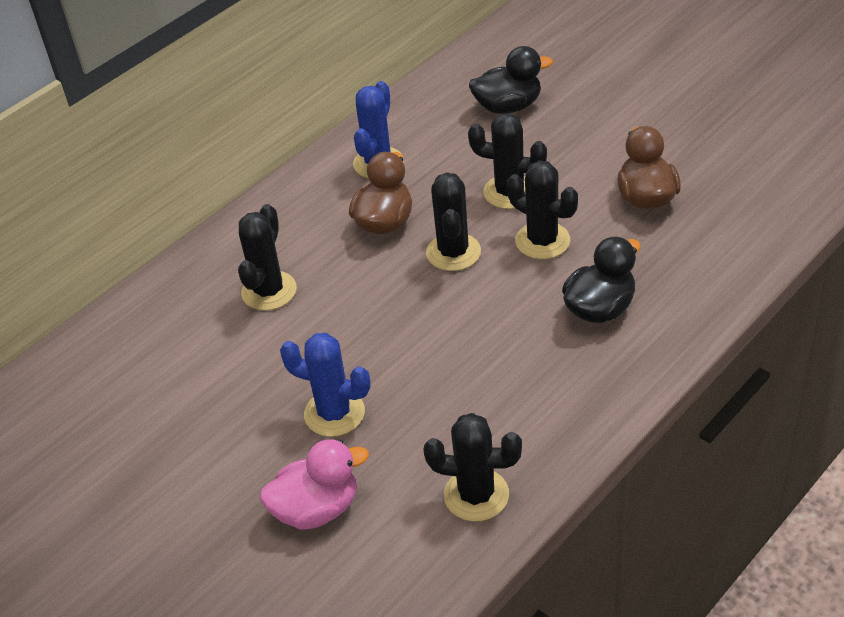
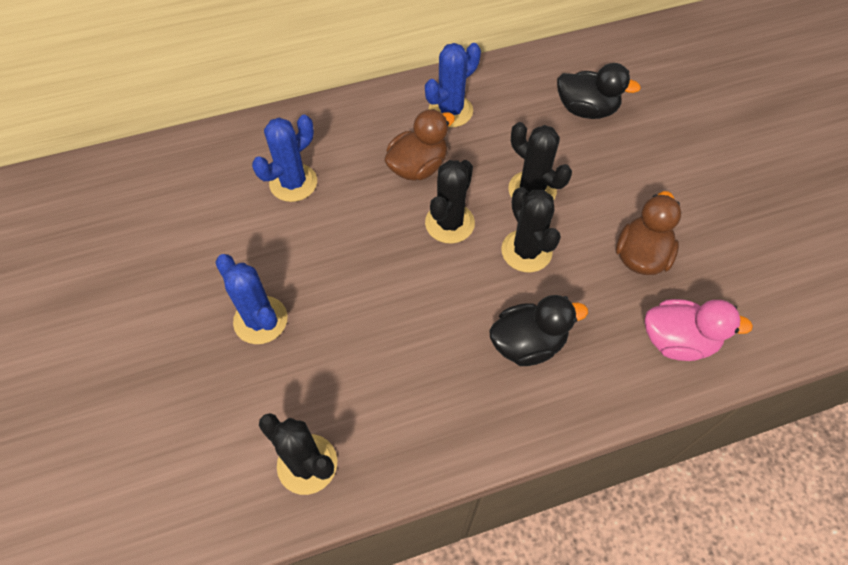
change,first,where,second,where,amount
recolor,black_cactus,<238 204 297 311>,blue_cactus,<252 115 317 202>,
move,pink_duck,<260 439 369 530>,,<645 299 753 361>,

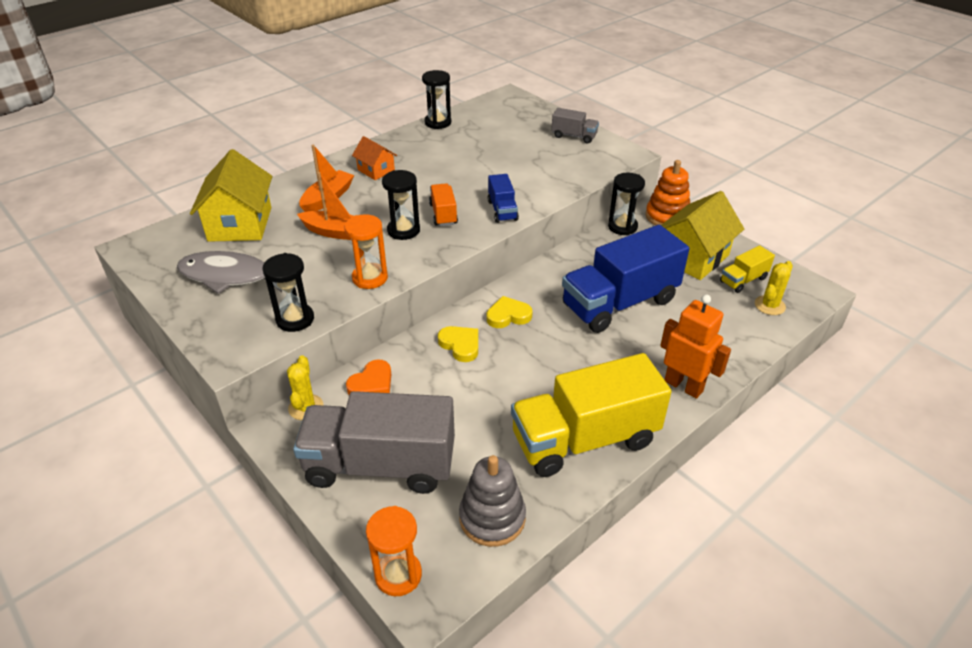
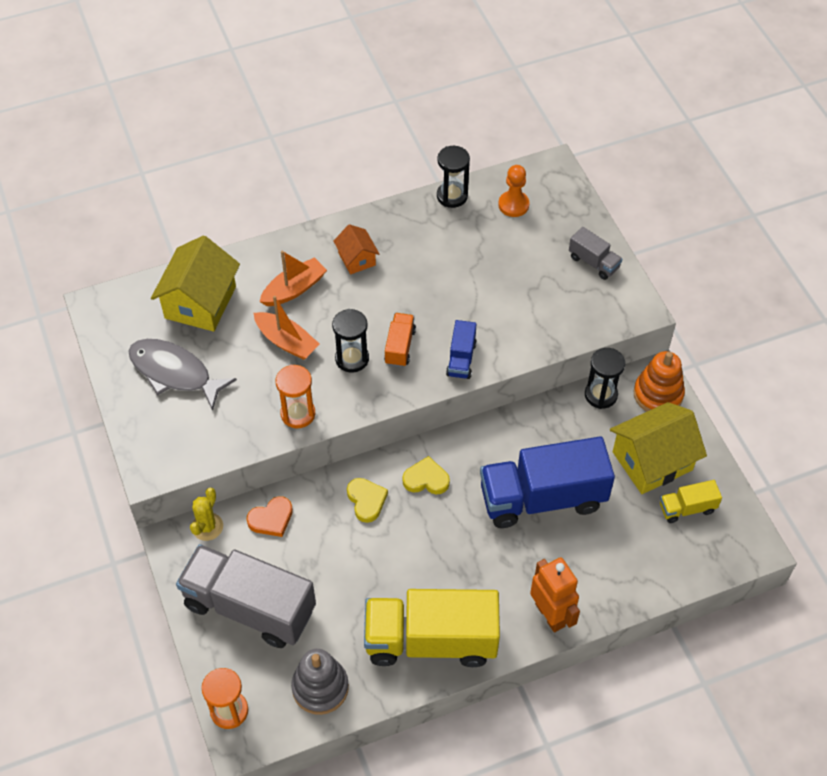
change,first,where,second,where,amount
delete,black_hourglass,<263 253 314 332>,,,
delete,yellow_cactus,<755 261 793 315>,,,
insert,,,orange_pawn,<498 165 529 217>,

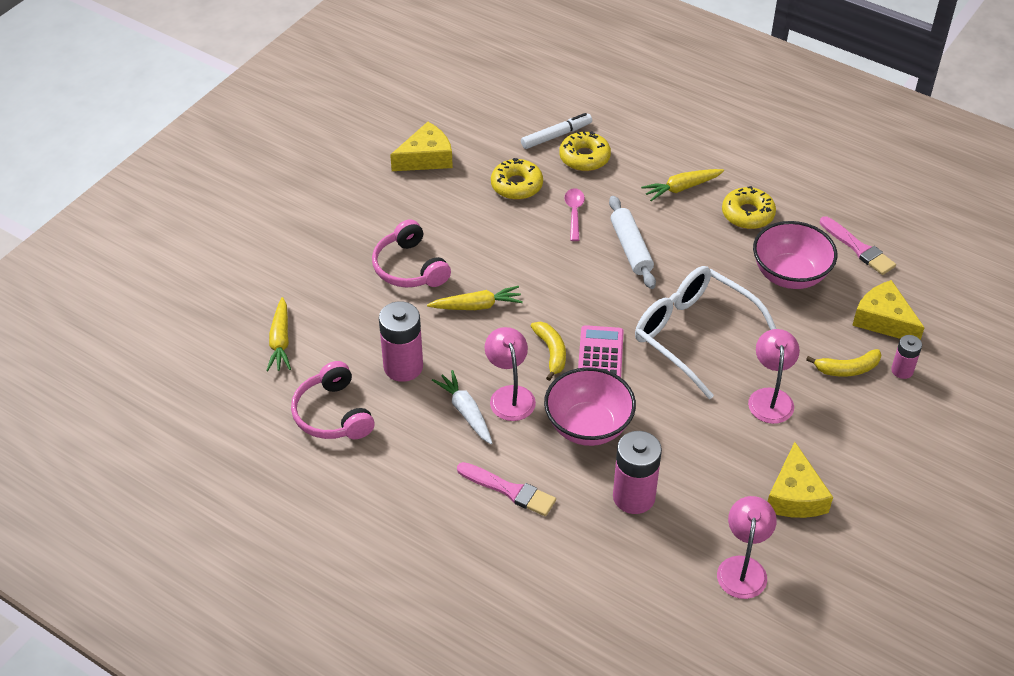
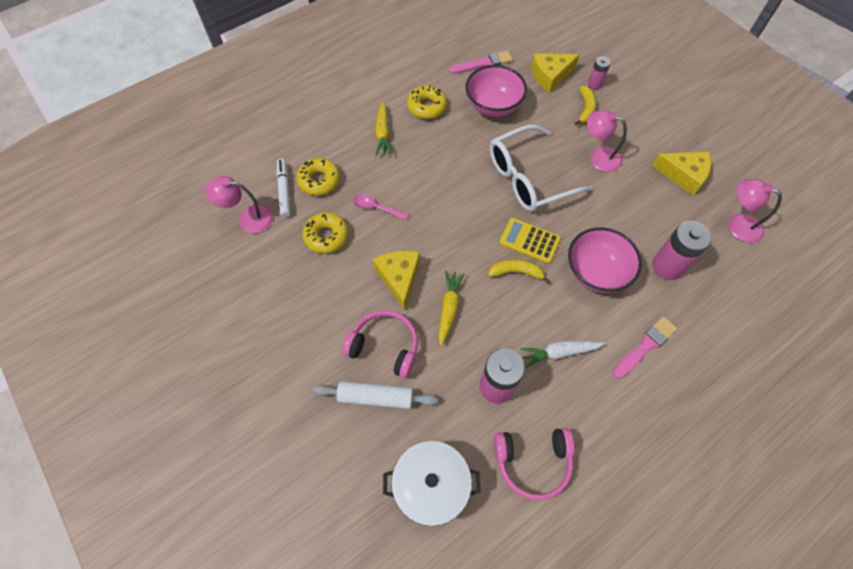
change,first,where,second,where,amount
move,yellow_cheese,<390 122 453 171>,,<373 251 420 310>,
move,white_rolling_pin,<609 196 656 289>,,<312 381 438 409>,
rotate,pink_headphones,<372 220 451 287>,,<342 310 418 378>,150 degrees counterclockwise
replace,yellow_carrot,<266 297 291 371>,white_pot,<383 441 480 526>,
recolor,pink_calculator,<578 325 624 377>,yellow_calculator,<499 218 561 264>,
move,pink_lamp,<485 327 536 421>,,<206 176 273 233>,

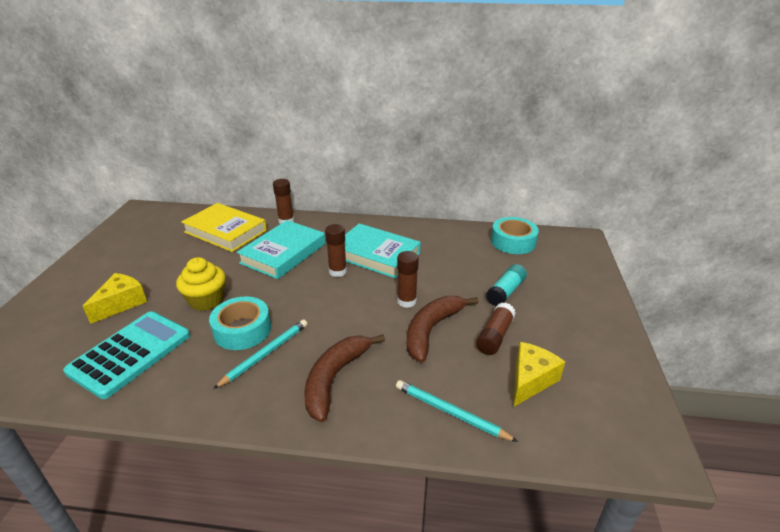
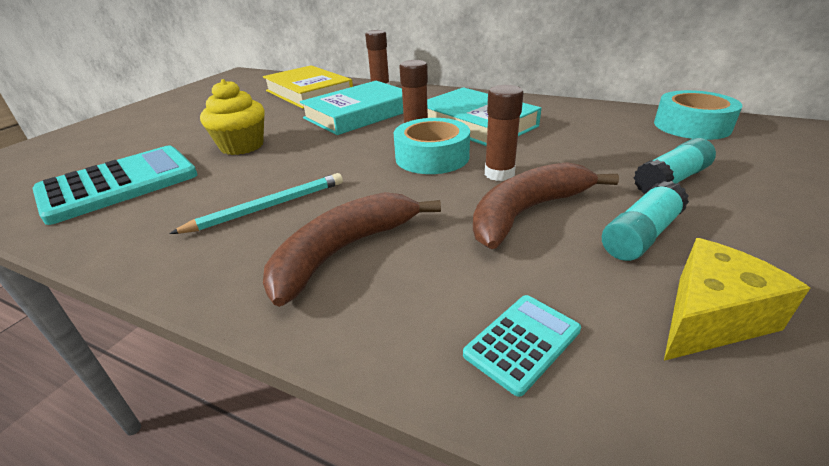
change,first,where,second,where,amount
delete,yellow_cheese,<82 273 147 324>,,,
move,turquoise_tape,<209 297 271 350>,,<394 118 470 174>,
recolor,brown_glue_stick,<476 303 516 355>,turquoise_glue_stick,<602 181 689 261>,
replace,turquoise_pencil,<396 380 518 442>,turquoise_calculator,<463 295 581 397>,

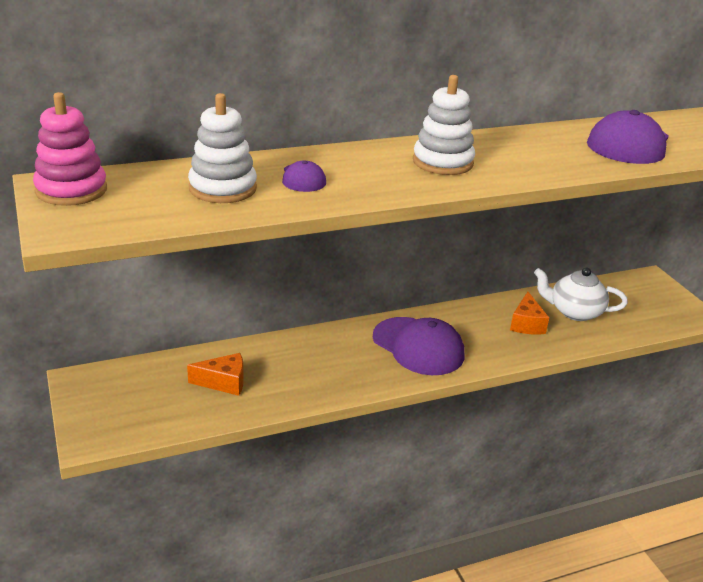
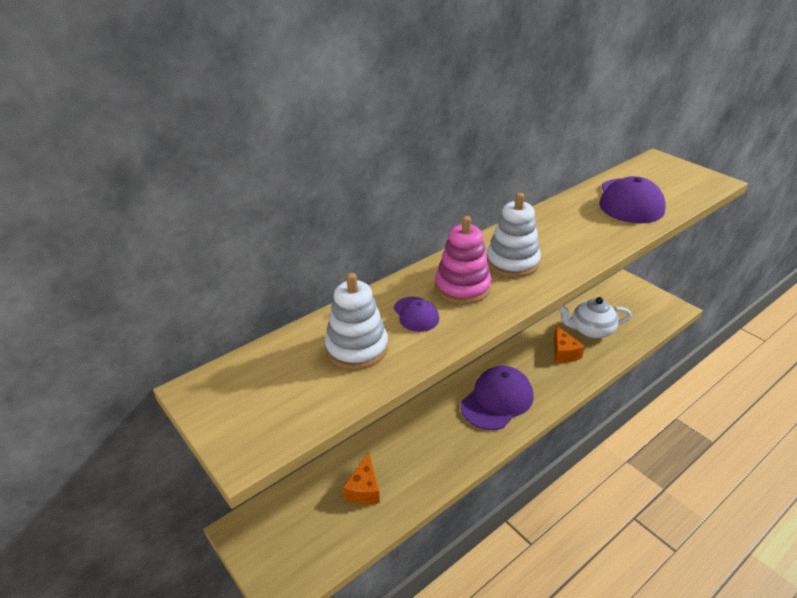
change,first,where,second,where,amount
move,pink_stacking_toy,<33 92 107 206>,,<435 216 492 304>,
rotate,purple_cap,<373 317 465 375>,,<460 366 533 430>,75 degrees counterclockwise
rotate,orange_cheese,<187 353 244 396>,,<343 453 380 504>,120 degrees clockwise

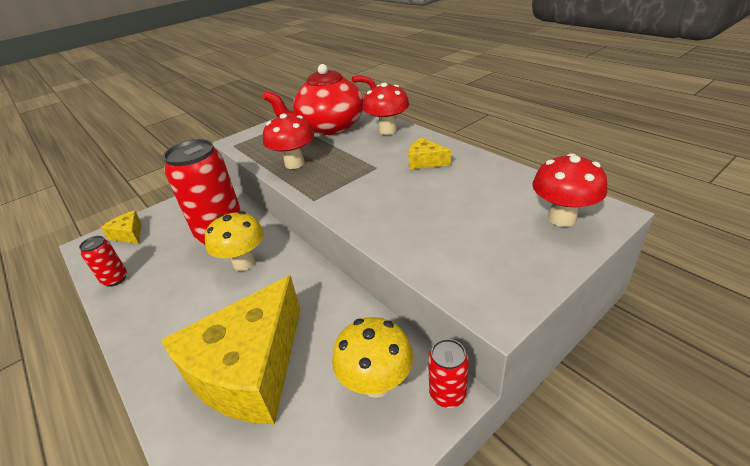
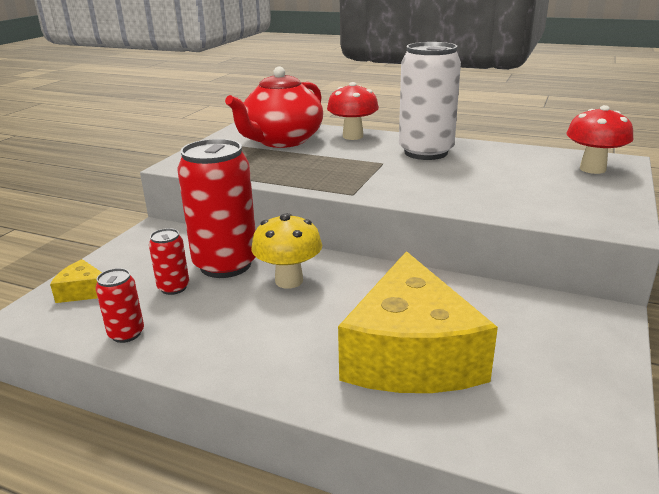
change,first,where,second,where,amount
delete,red_mushroom,<263 113 314 169>,,,
replace,yellow_cheese,<408 138 451 169>,white_can,<399 42 461 160>,
delete,yellow_mushroom,<332 317 413 398>,,,
move,red_can,<428 339 469 408>,,<149 228 189 295>,

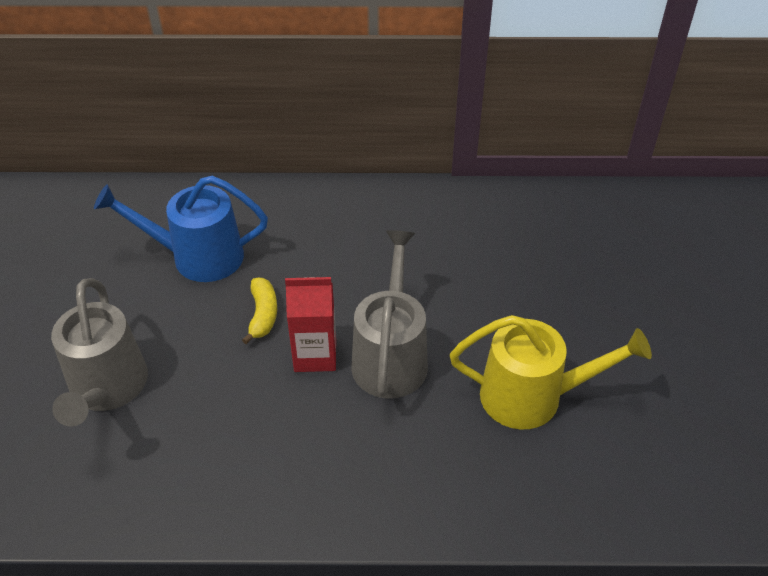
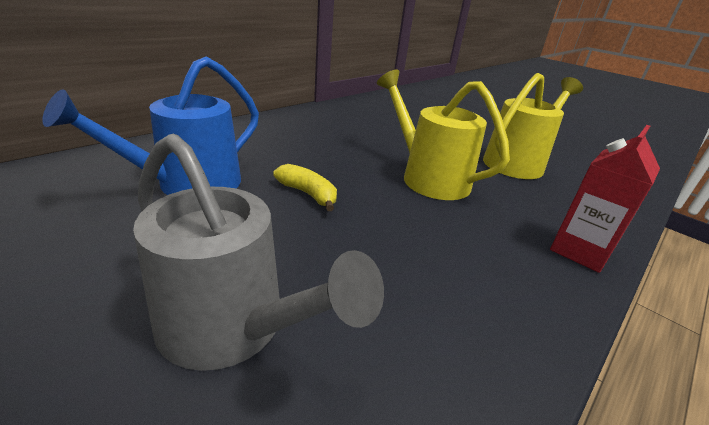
change,first,where,second,where,amount
recolor,grey_watering_can,<351 230 428 398>,yellow_watering_can,<377 70 510 200>,
move,red_carton,<285 277 336 372>,,<550 125 660 273>,

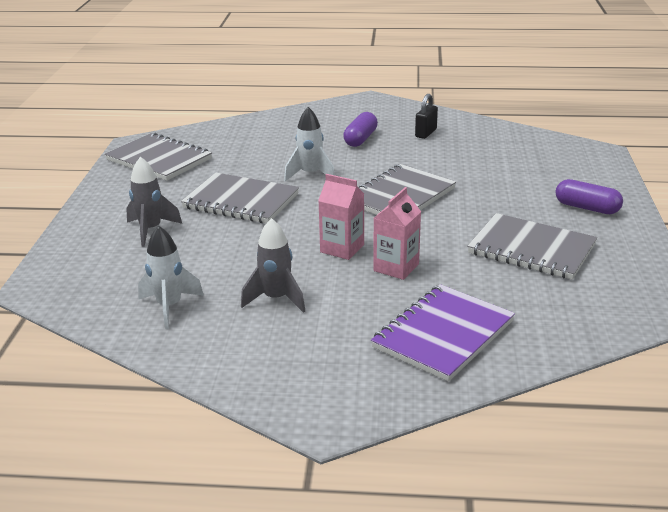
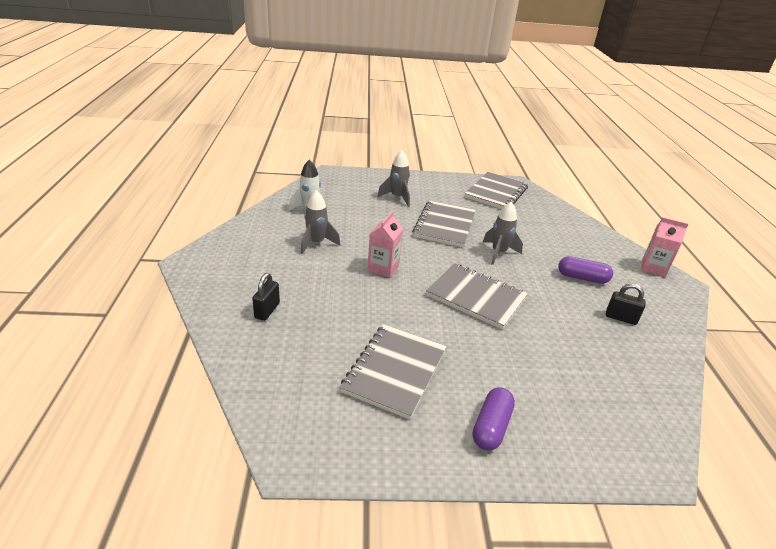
change,first,where,second,where,amount
recolor,white_rocket,<284 107 335 181>,grey_rocket,<483 202 523 265>,
move,pink_carton,<373 187 421 280>,,<641 217 688 277>,
replace,purple_notebook,<371 284 515 382>,black_padlock,<252 273 280 321>,

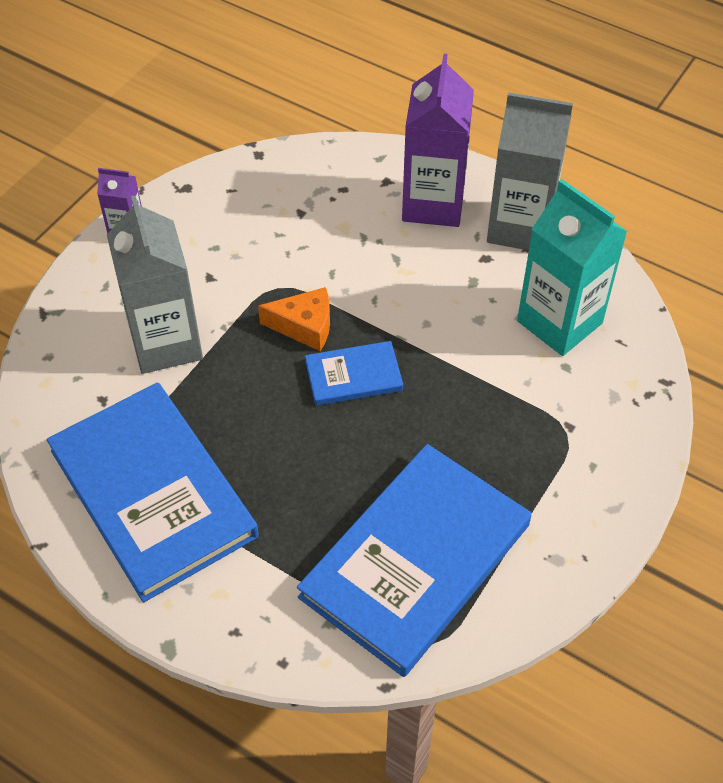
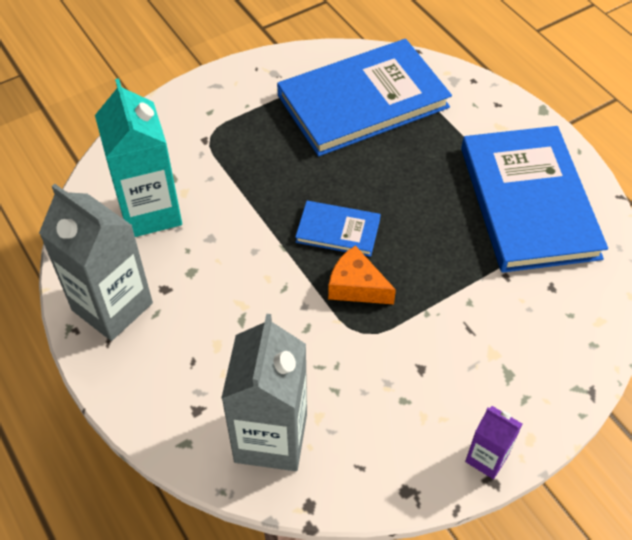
change,first,where,second,where,amount
delete,purple_carton,<402 54 474 227>,,,
move,grey_carton,<107 195 203 374>,,<221 314 307 471>,

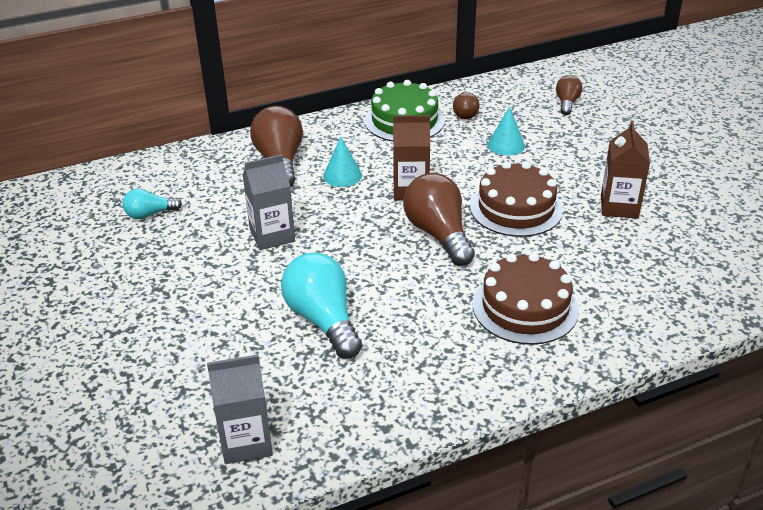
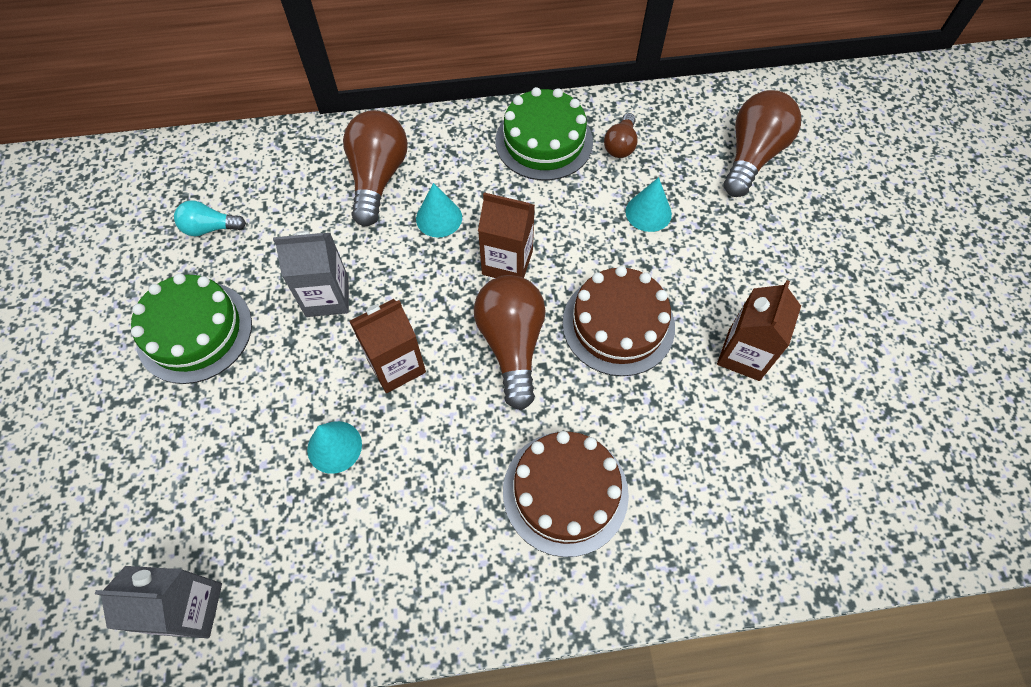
change,first,where,second,where,amount
resize,brown_light_bulb,<556 75 582 115>,,<724 90 801 197>,x1.84
replace,turquoise_light_bulb,<281 252 362 359>,turquoise_cone,<307 421 362 474>,
insert,,,green_cake,<131 273 252 384>,
insert,,,brown_carton,<349 299 426 393>,

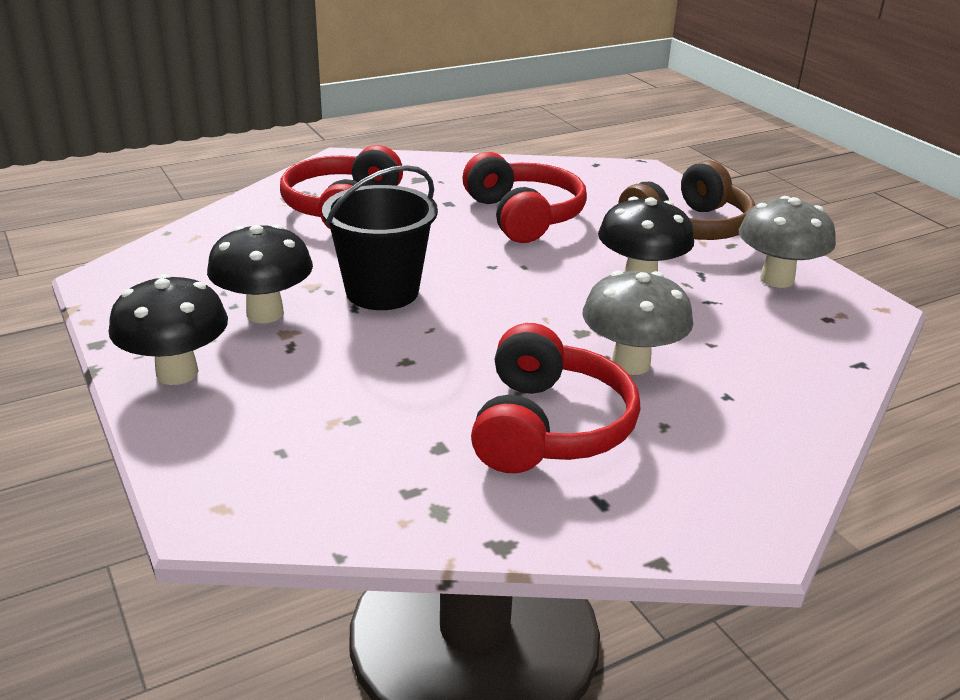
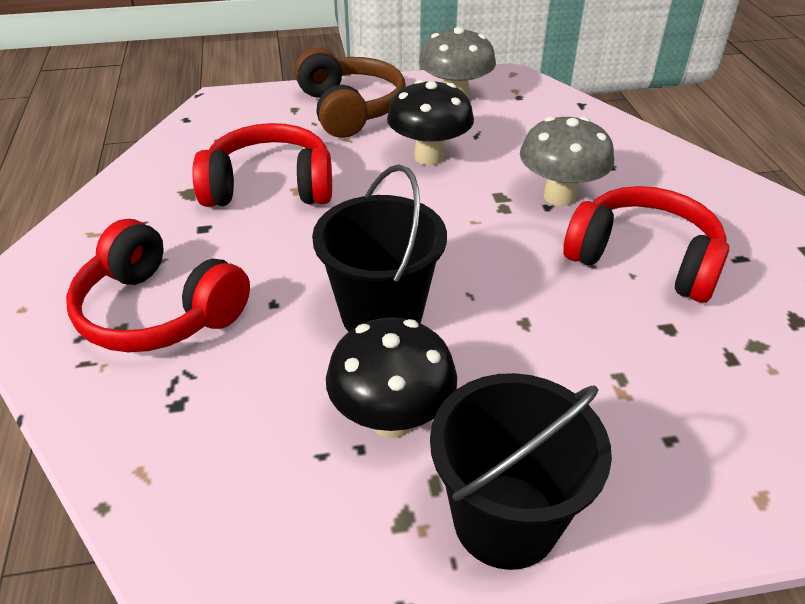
change,first,where,second,where,amount
replace,black_mushroom,<109 274 228 385>,black_bucket,<430 373 612 570>,

